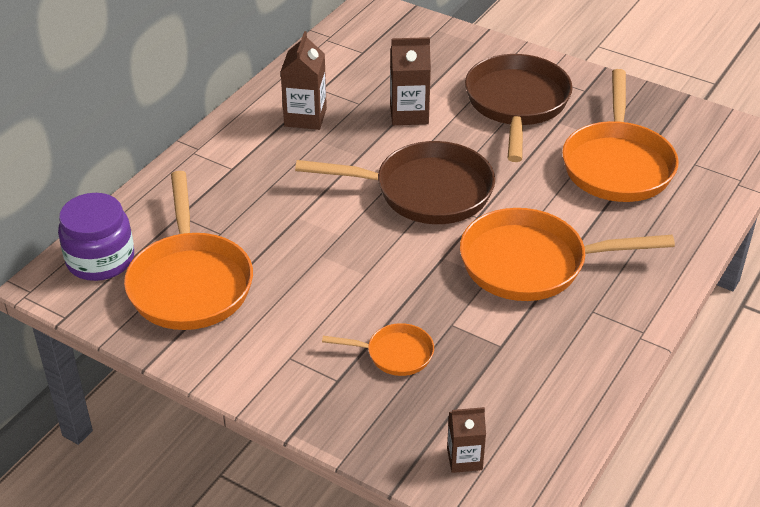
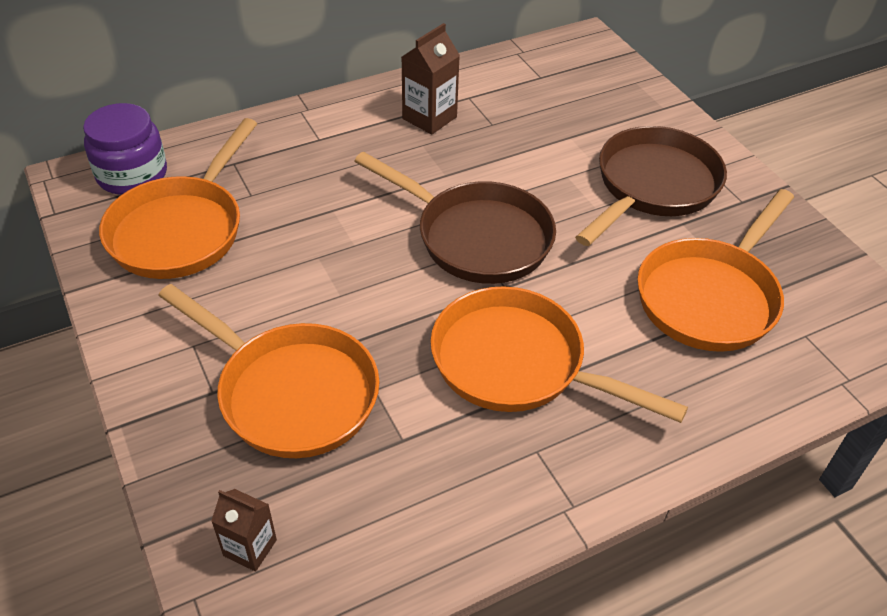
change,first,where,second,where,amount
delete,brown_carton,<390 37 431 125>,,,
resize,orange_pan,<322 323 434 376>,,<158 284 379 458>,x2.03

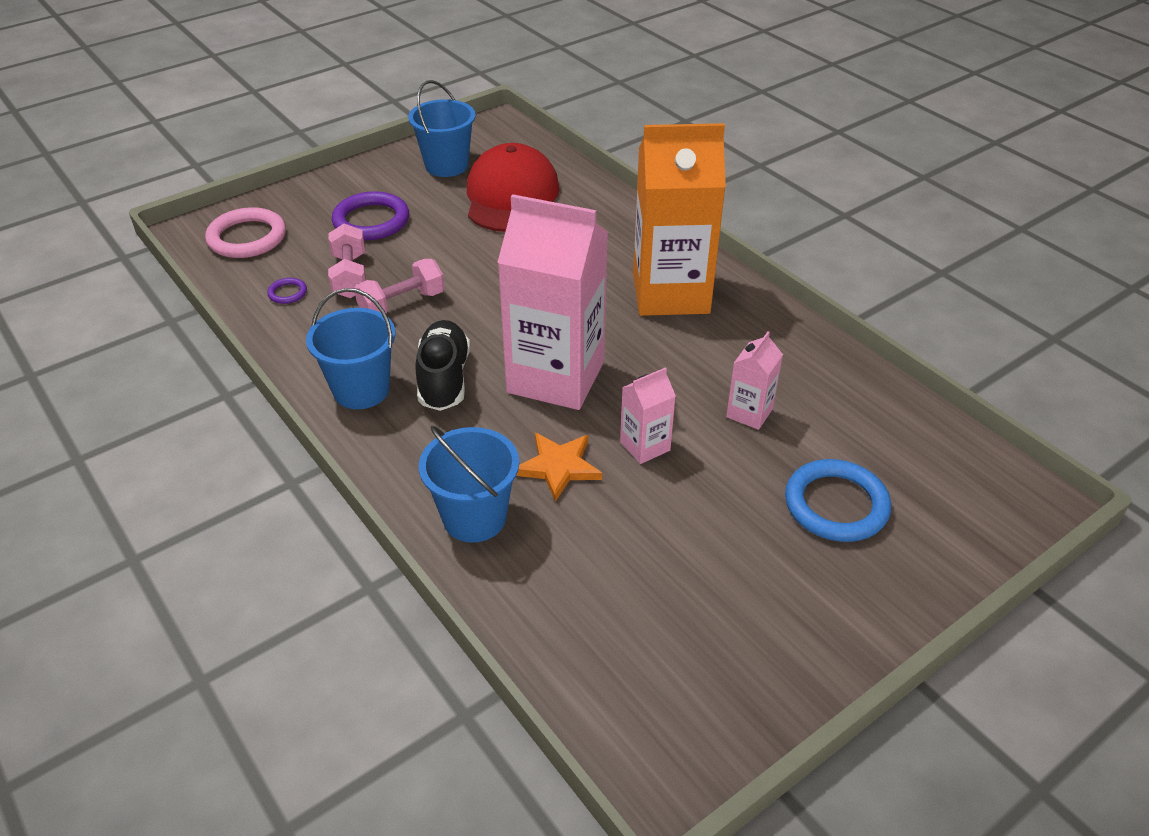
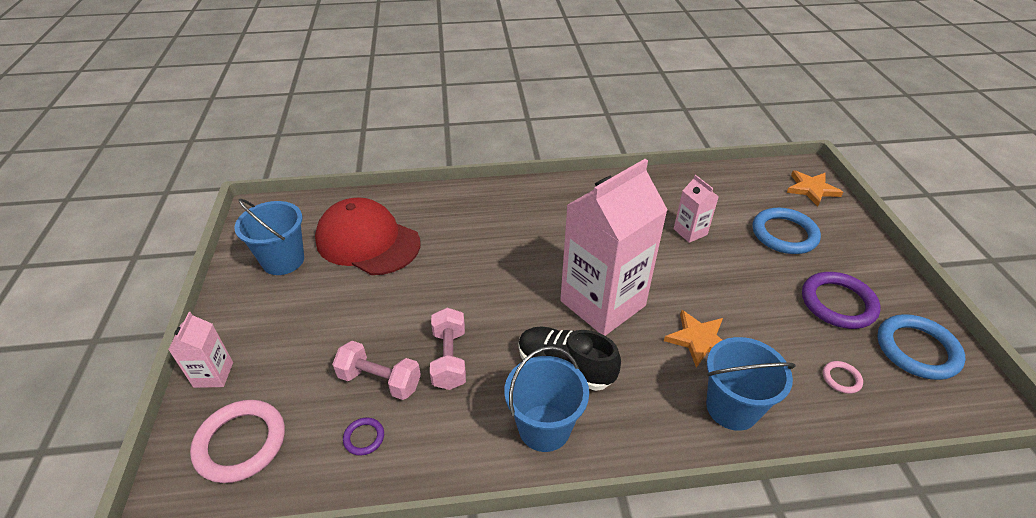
change,first,where,second,where,amount
delete,orange_carton,<633 123 726 316>,,,
move,purple_ring,<332 191 409 240>,,<802 272 881 329>,
move,pink_carton,<620 367 676 464>,,<168 312 233 388>,
insert,,,orange_star,<787 170 843 206>,
insert,,,blue_ring,<877 314 966 380>,
insert,,,pink_ring,<823 361 863 394>,

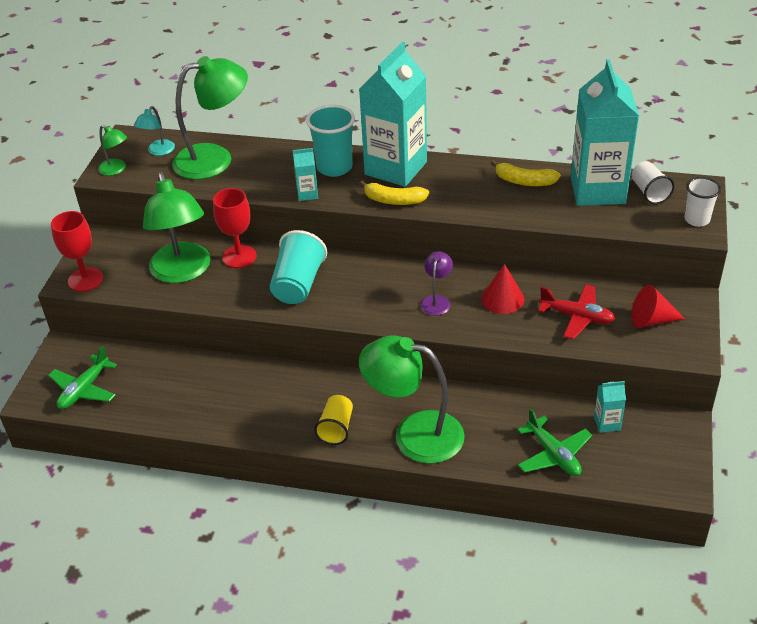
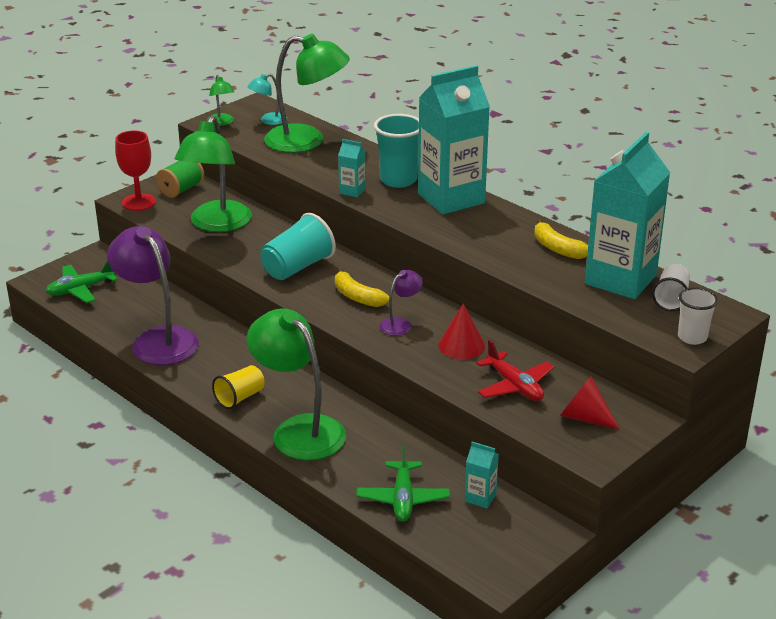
change,first,where,second,where,amount
move,yellow_banana,<359 181 429 205>,,<335 267 389 307>,
delete,red_goblet,<213 188 257 268>,,,
insert,,,green_spool,<156 161 204 198>,
insert,,,purple_lamp,<107 226 199 365>,

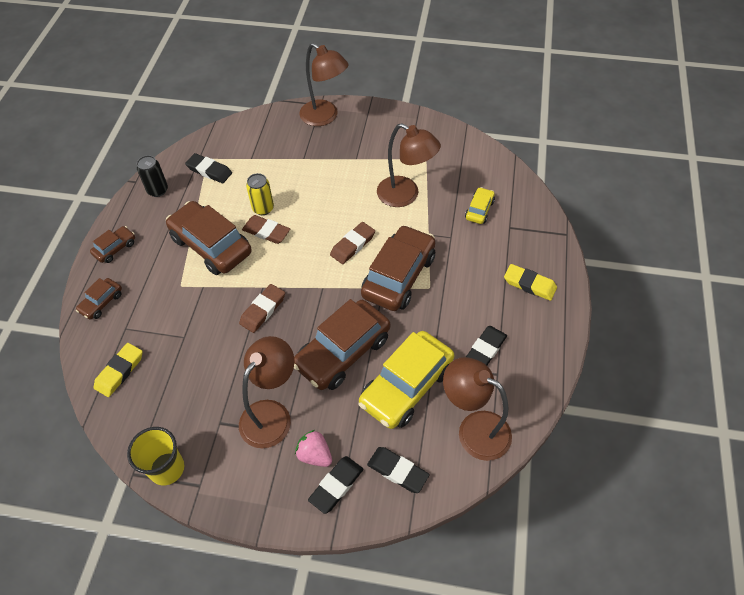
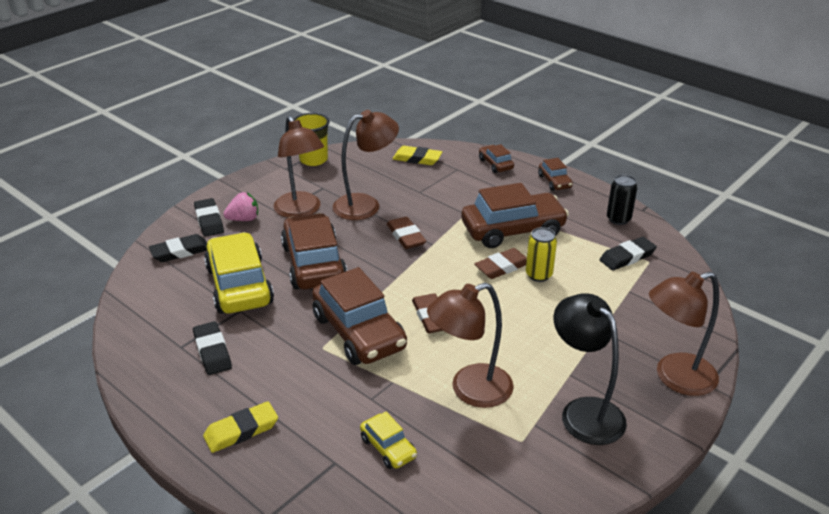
change,first,where,second,where,amount
rotate,yellow_eraser,<94 343 143 397>,,<392 146 442 165>,45 degrees counterclockwise
move,brown_lamp,<443 357 512 461>,,<333 110 399 220>,
insert,,,black_lamp,<554 293 627 445>,

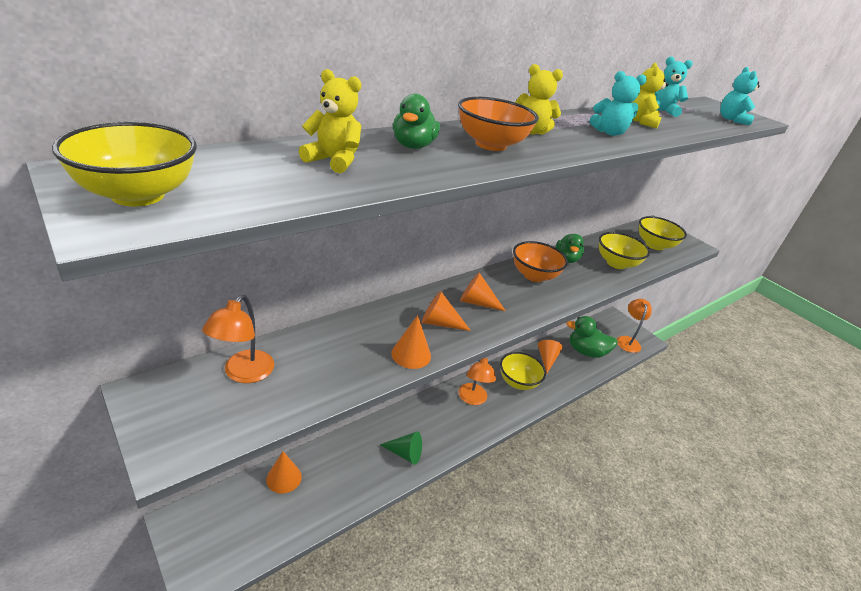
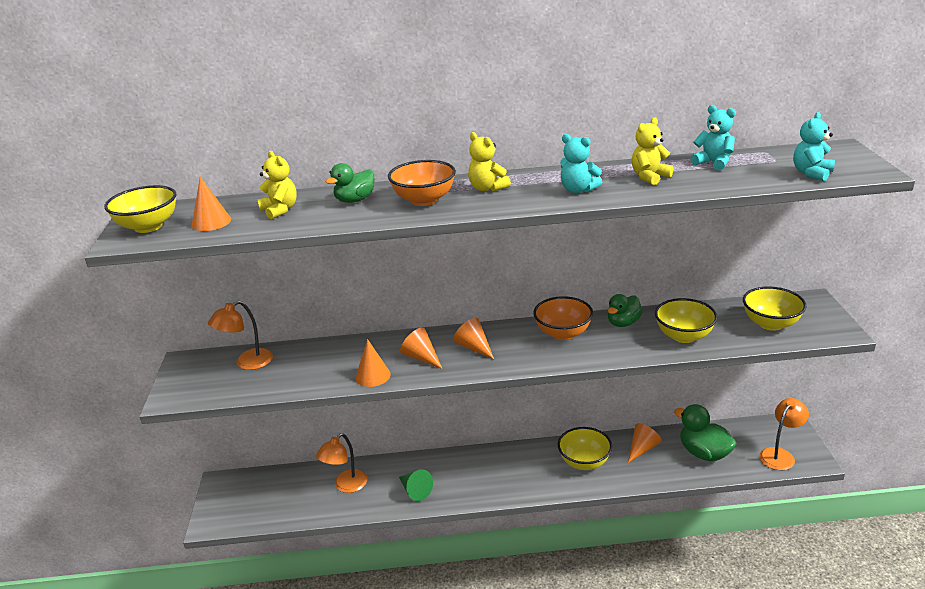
change,first,where,second,where,amount
move,orange_lamp,<458 358 496 405>,,<316 433 368 493>,
move,orange_cone,<266 451 302 494>,,<192 177 231 231>,

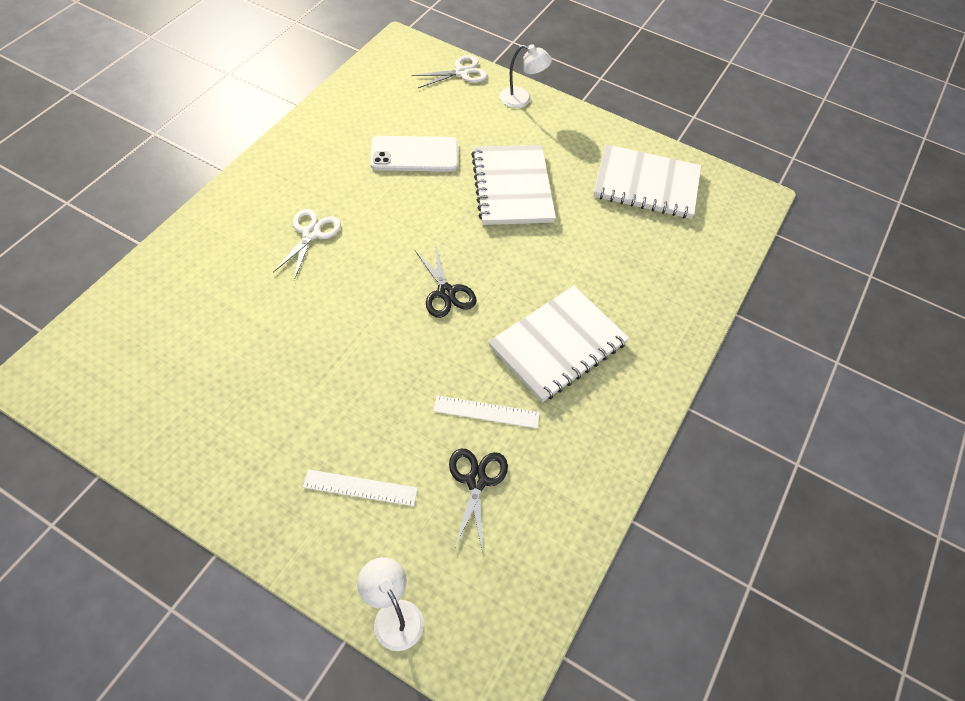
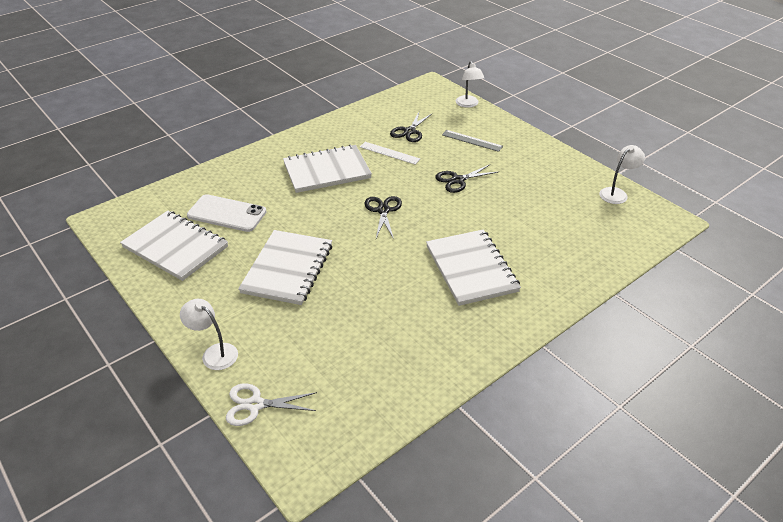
change,first,where,second,where,amount
move,white_phone,<370 136 458 172>,,<187 194 266 232>,
replace,white_scissors,<273 209 341 280>,white_notebook,<426 229 521 306>,
recolor,white_ruler,<303 469 418 506>,grey_ruler,<442 130 503 152>,
insert,,,white_lamp,<599 145 645 204>,
insert,,,black_scissors,<435 164 498 193>,

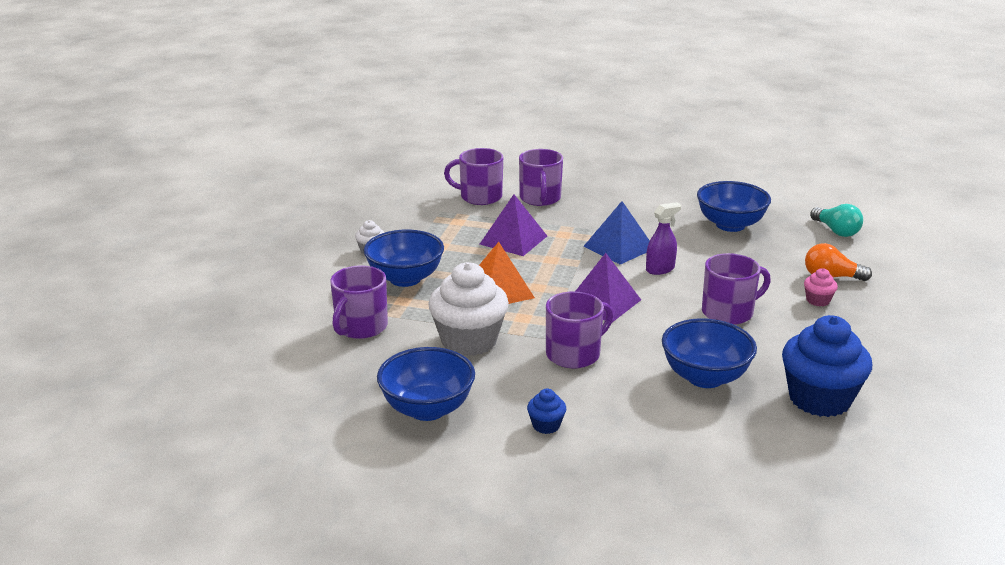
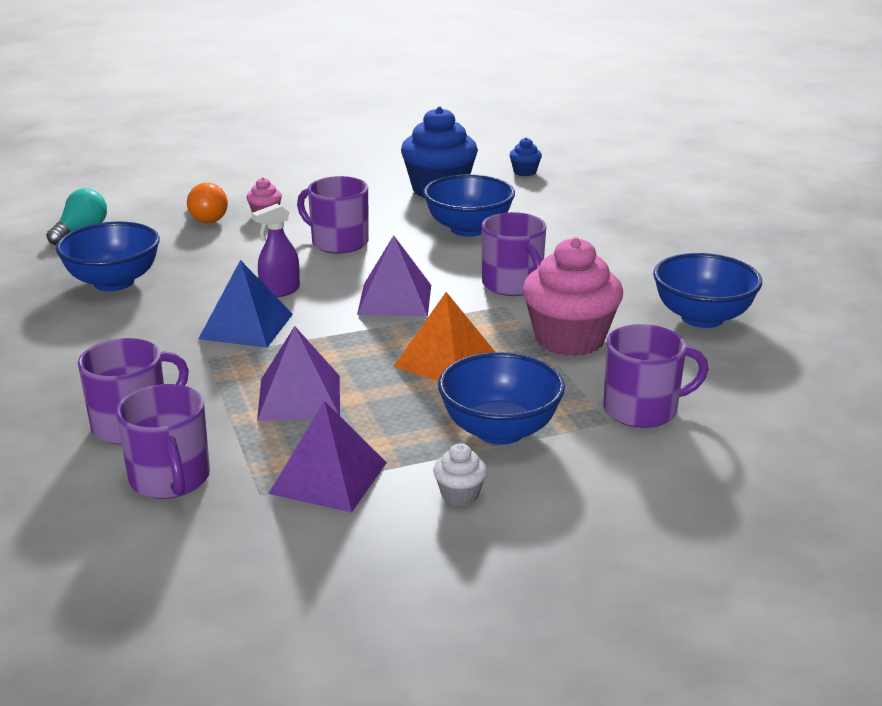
change,first,where,second,where,amount
rotate,purple_spray_bottle,<646 202 681 275>,,<252 204 300 298>,60 degrees counterclockwise
recolor,white_cupcake,<428 262 509 356>,pink_cupcake,<523 237 623 356>,
rotate,purple_mug,<546 291 613 369>,,<482 212 546 296>,135 degrees counterclockwise
move,blue_cupcake,<527 389 566 434>,,<509 137 542 176>,
insert,,,purple_pyramid,<268 401 387 513>,

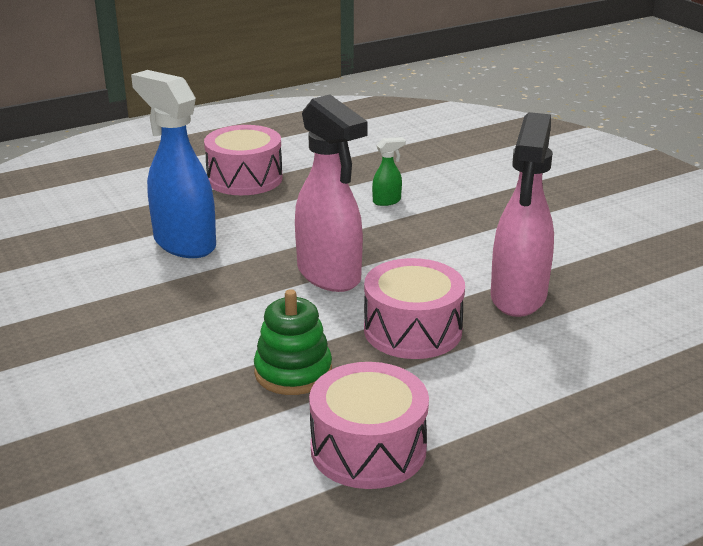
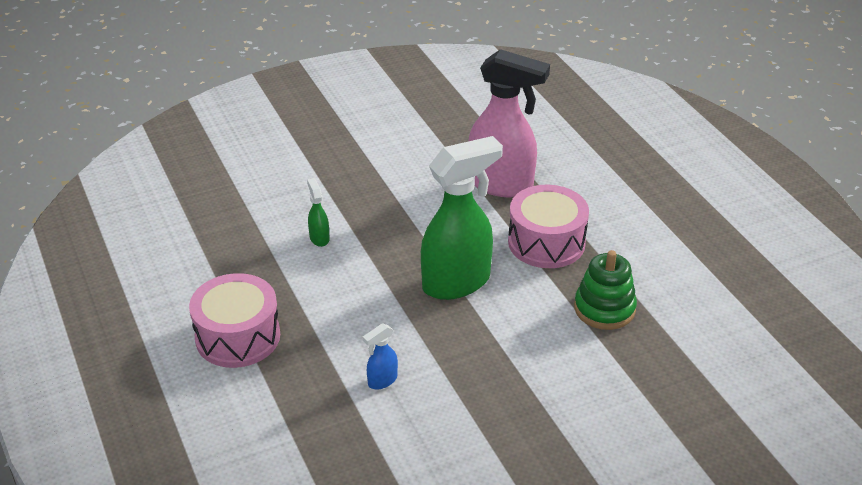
change,first,where,second,where,amount
resize,blue_spray_bottle,<131 70 216 258>,,<363 323 398 390>,x0.42
recolor,pink_spray_bottle,<295 94 368 292>,green_spray_bottle,<421 136 503 300>,
delete,pink_drum,<309 362 429 489>,,,

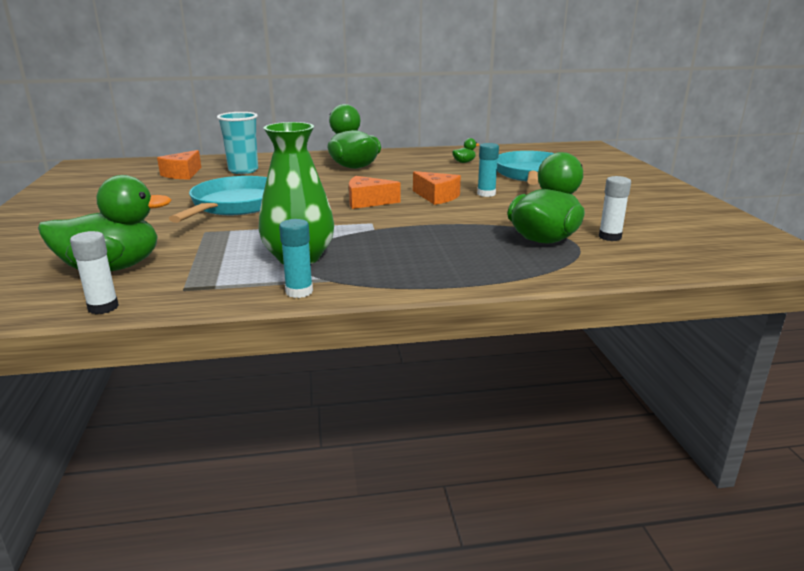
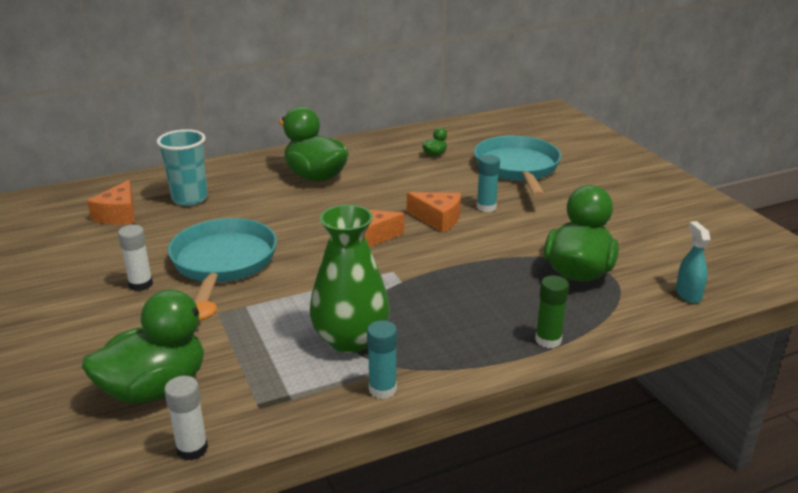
change,first,where,second,where,amount
move,white_glue_stick,<599 176 631 241>,,<118 225 153 291>,
insert,,,turquoise_spray_bottle,<676 221 710 303>,
insert,,,green_glue_stick,<535 275 569 348>,

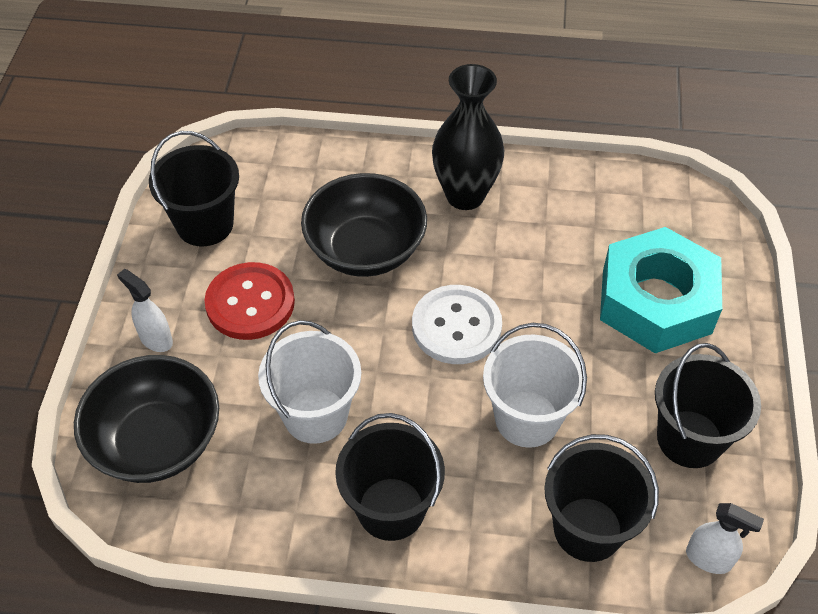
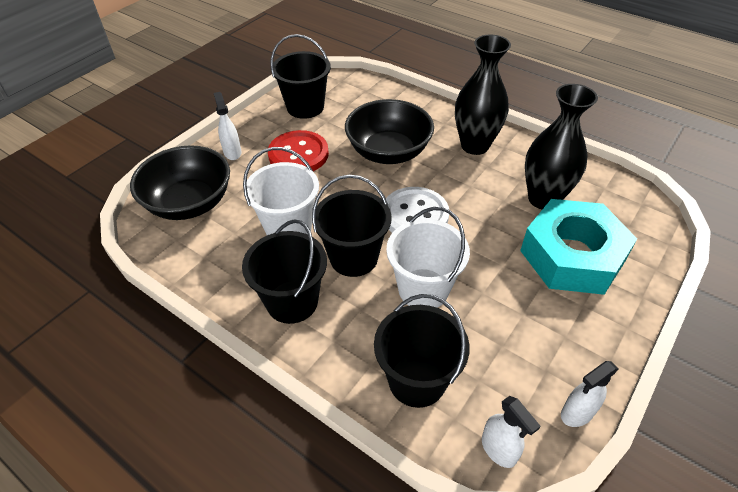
change,first,where,second,where,amount
move,black_bucket,<655 343 761 468>,,<312 175 391 277>,
insert,,,black_vase,<525 84 598 209>,
insert,,,white_spray_bottle,<561 361 619 427>,

